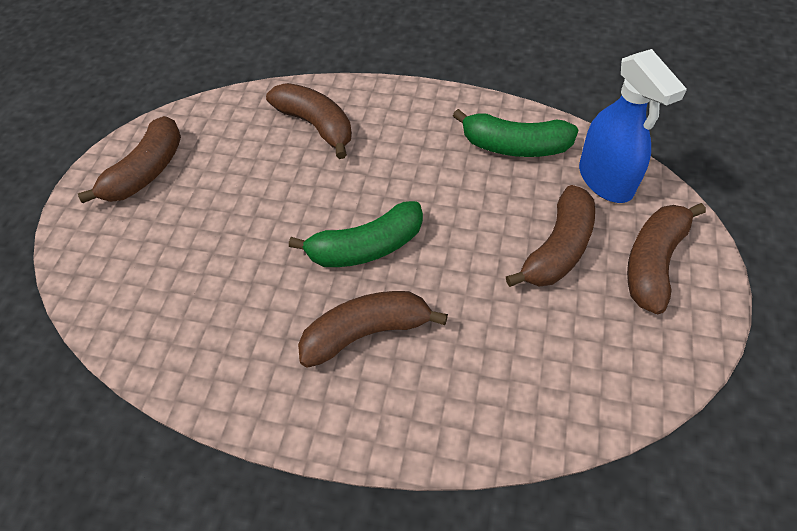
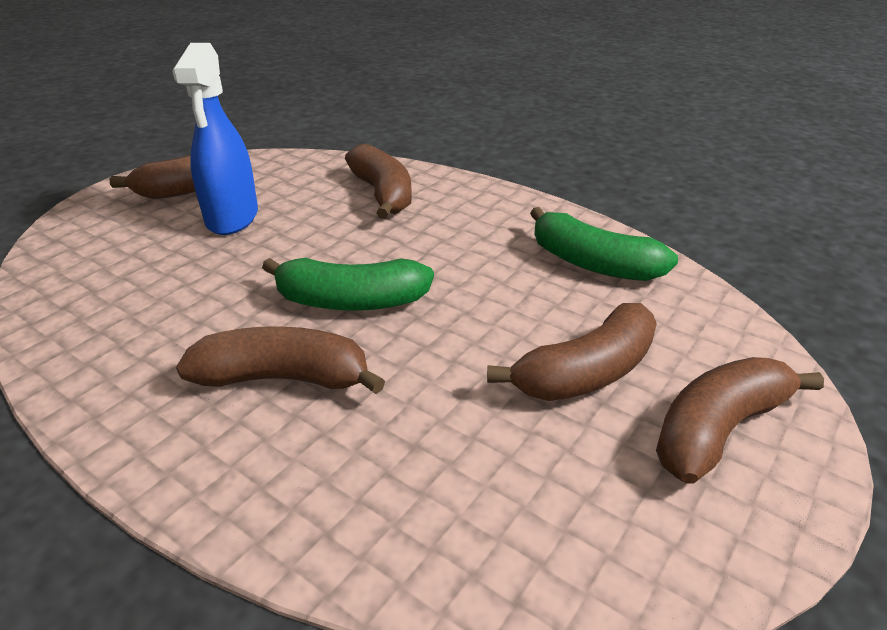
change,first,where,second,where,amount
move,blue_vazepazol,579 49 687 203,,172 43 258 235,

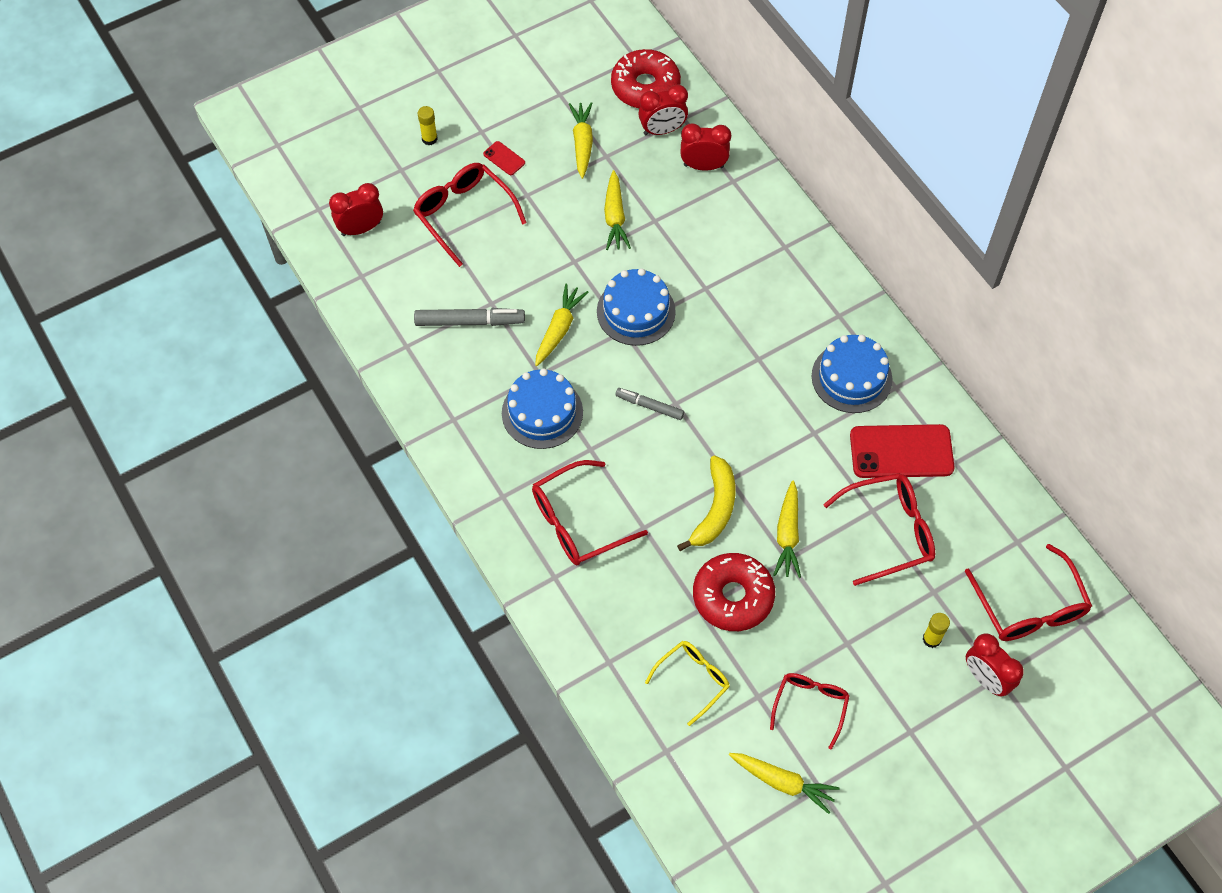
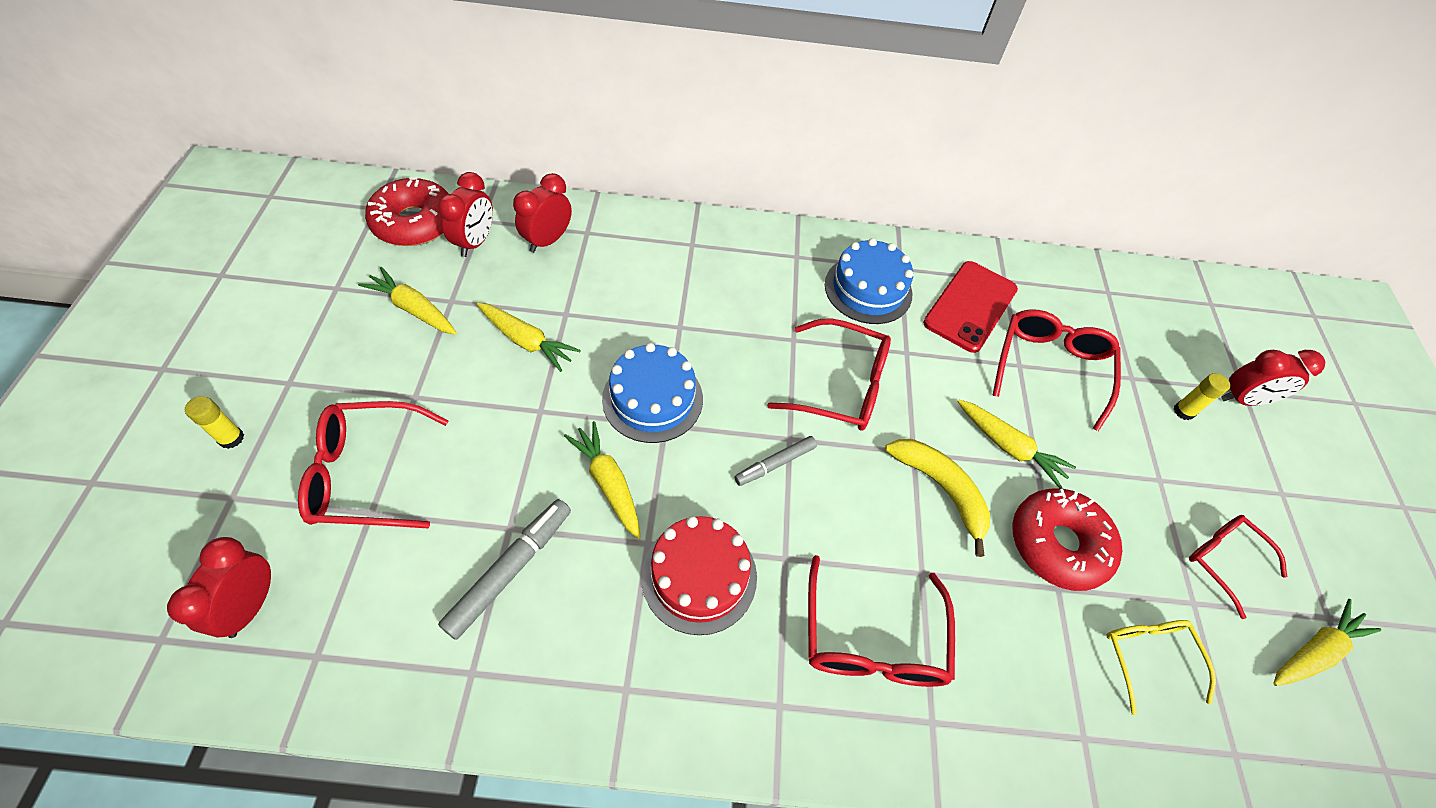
change,first,where,second,where,amount
delete,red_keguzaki,483 141 525 175,,,
move,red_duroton,965 544 1092 641,,767 318 891 431,
recolor,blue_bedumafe,502 368 583 449,red_bedumafe,641 516 757 635,

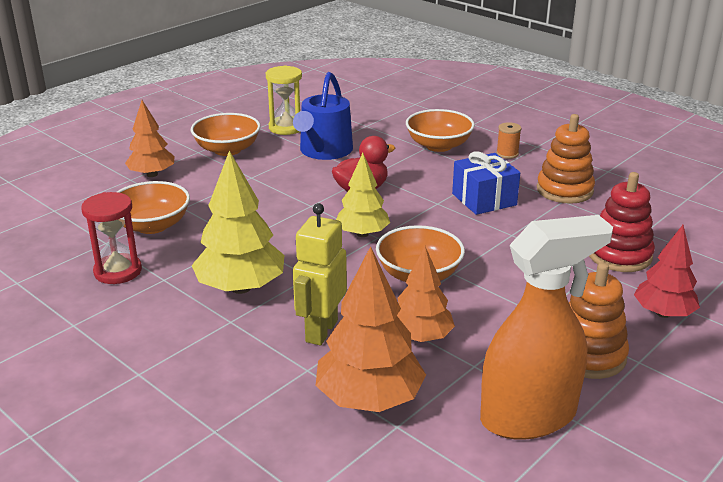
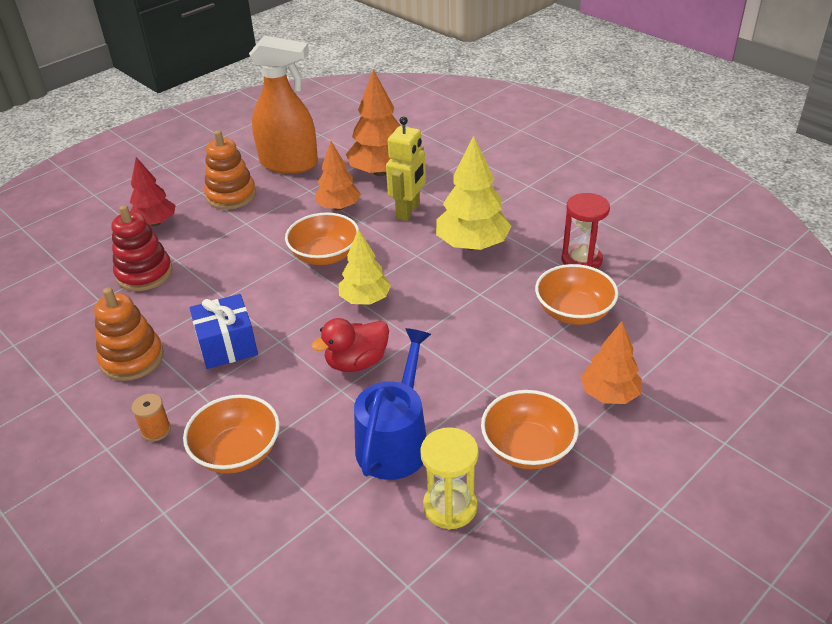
change,first,where,second,where,amount
rotate,orange_vazepazol,480 215 613 440,,249 36 318 174,150 degrees counterclockwise

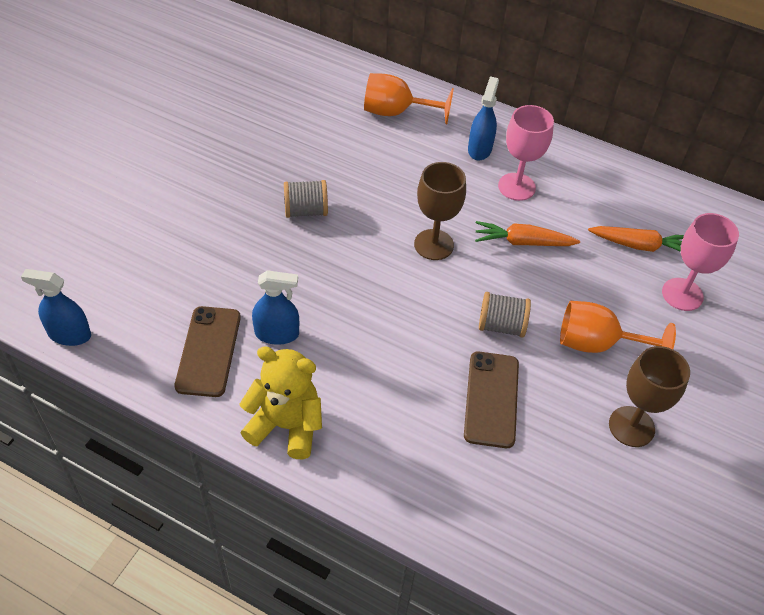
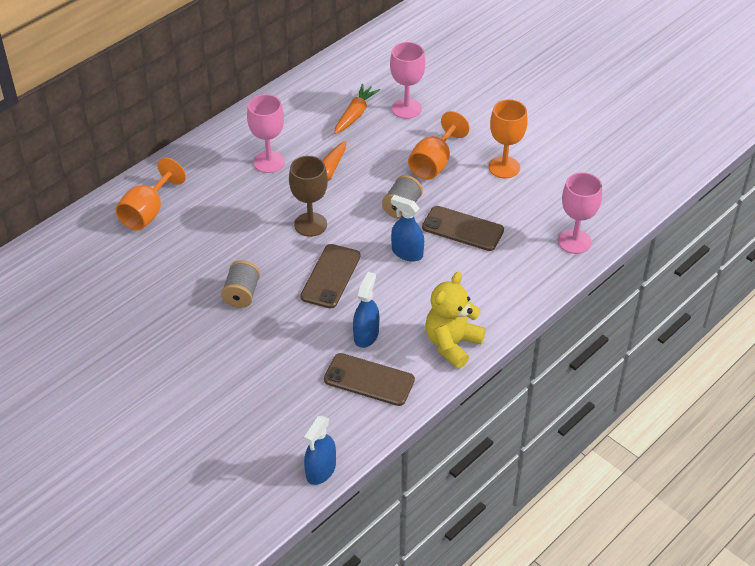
change,first,where,second,where,amount
insert,,,brown_keguzaki,300 244 360 308,
insert,,,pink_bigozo,558 172 602 254,
move,blue_vazepazol,468 76 499 161,,391 195 424 262,
recolor,brown_bigozo,609 346 690 447,orange_bigozo,489 99 528 178,

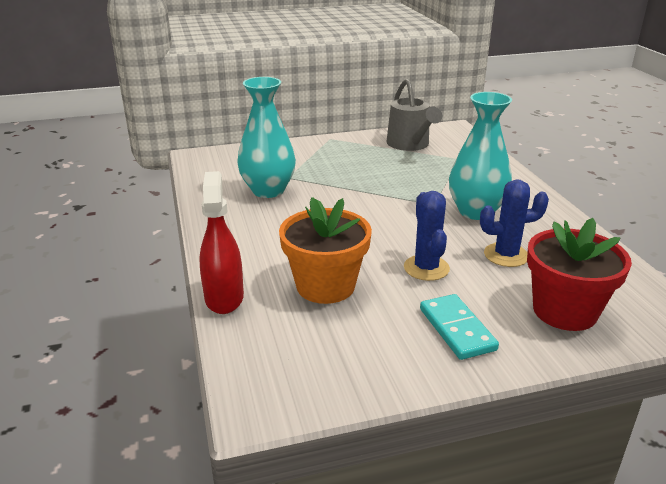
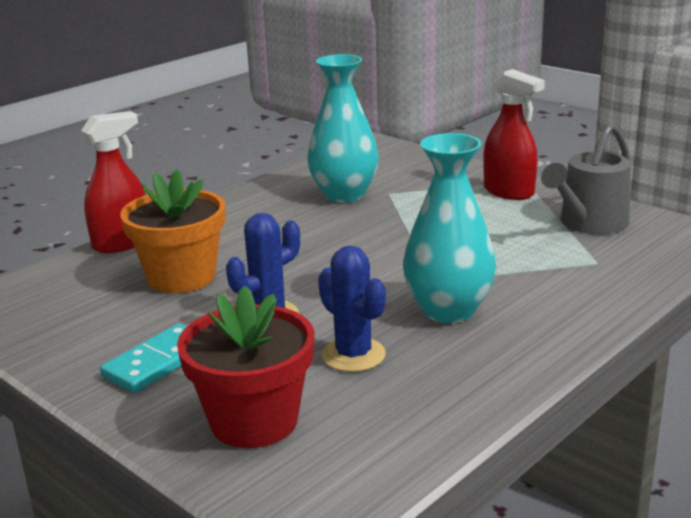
change,first,where,second,where,amount
insert,,,red_vazepazol,483 69 545 200,

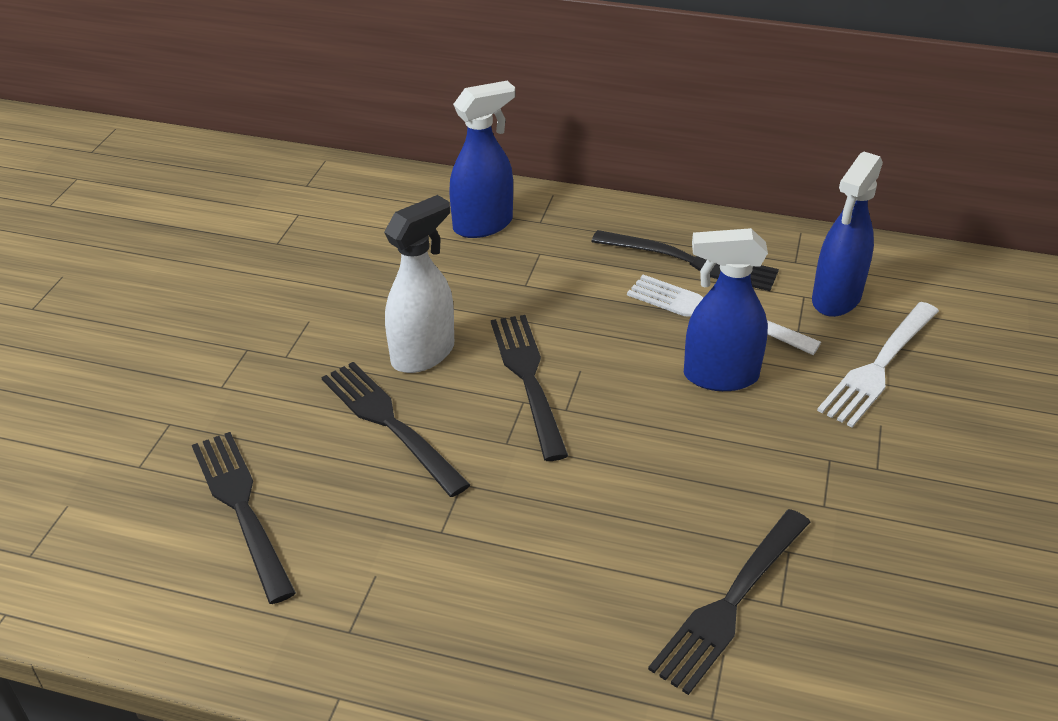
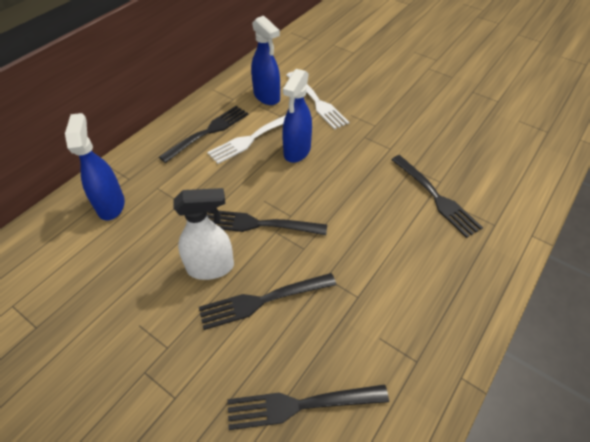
change,first,where,second,where,amount
rotate,white_vazepazol,384 195 454 373,,173 188 234 280,105 degrees clockwise

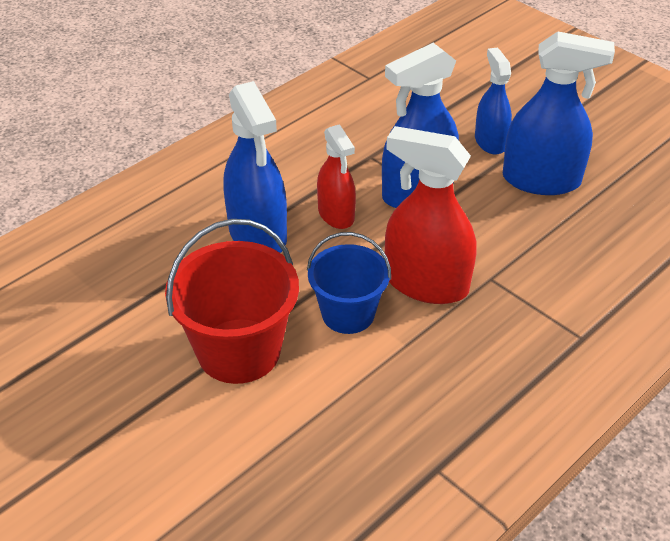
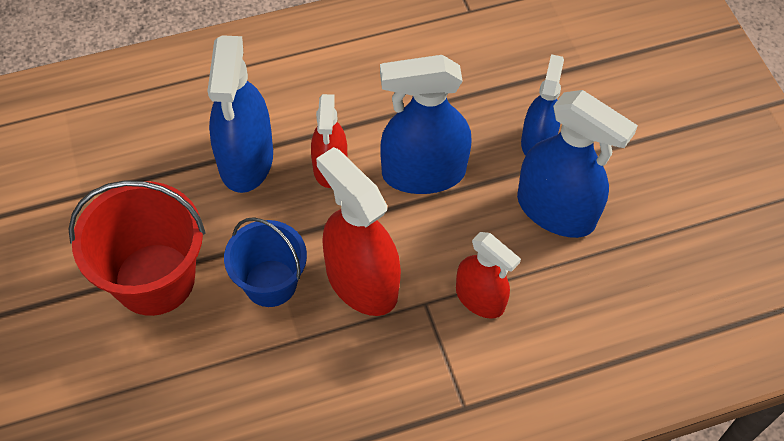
change,first,where,second,where,amount
insert,,,red_vazepazol,456 232 521 319,

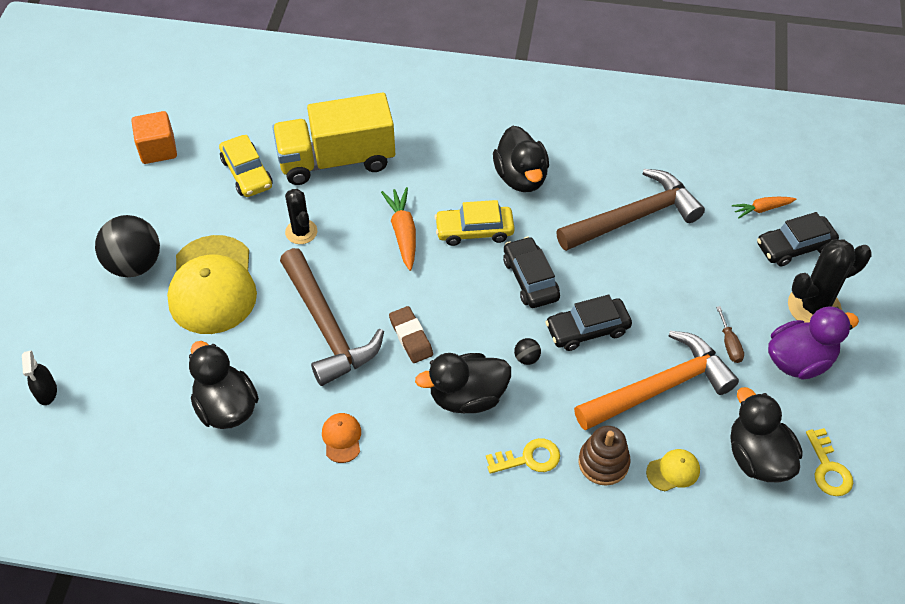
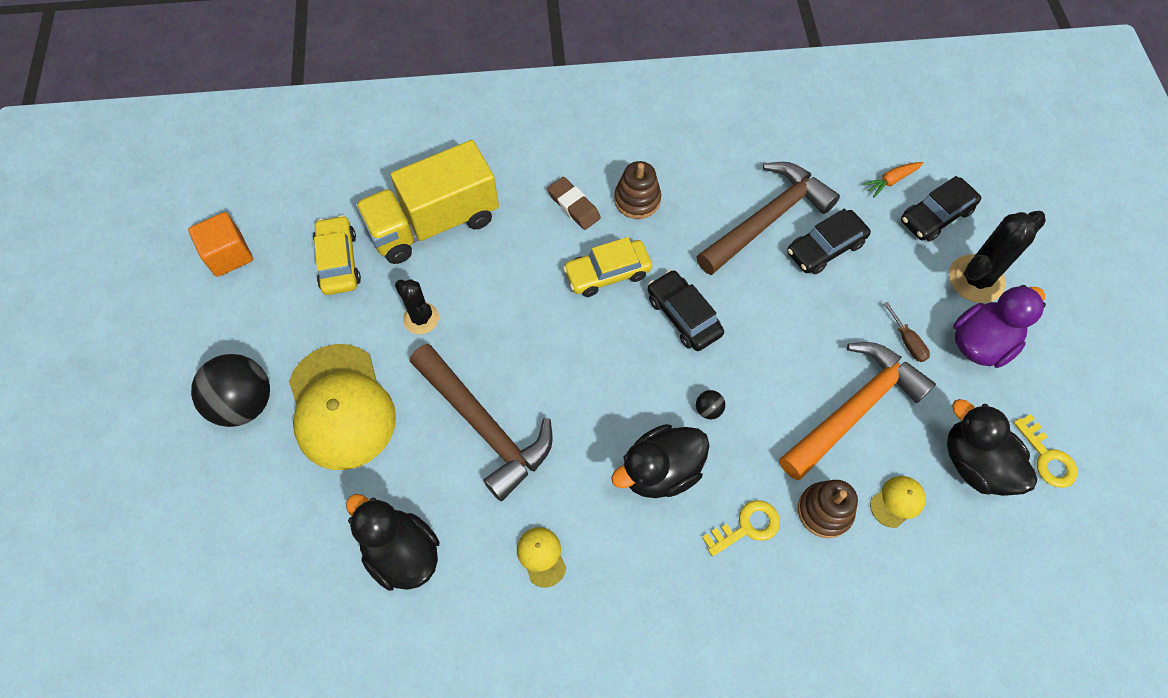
change,first,where,second,where,amount
delete,black_vazepazol,22 350 57 405,,,
delete,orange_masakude,381 187 416 271,,,
move,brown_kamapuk,389 306 433 363,,547 177 601 230,
move,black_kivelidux,545 295 632 351,,787 209 871 274,
replace,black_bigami,493 126 549 192,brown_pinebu,614 161 661 219,
recolor,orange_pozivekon,322 413 361 463,yellow_pozivekon,517 527 566 587,
rotate,yellow_kivelidux,219 135 273 197,,313 215 361 295,150 degrees counterclockwise

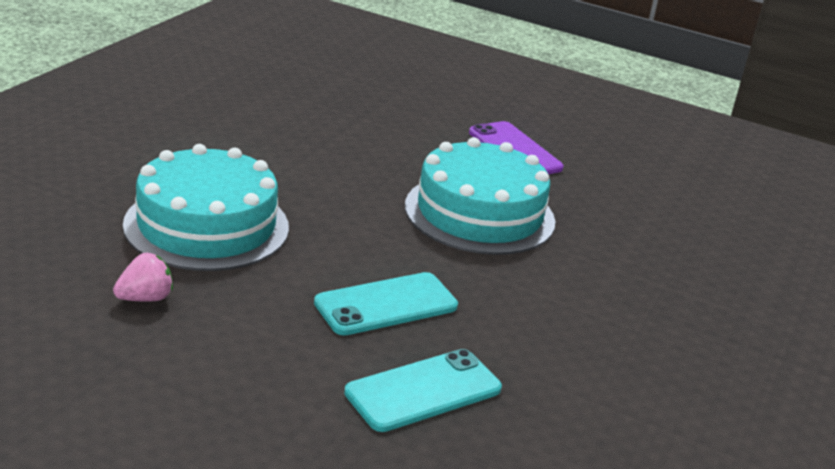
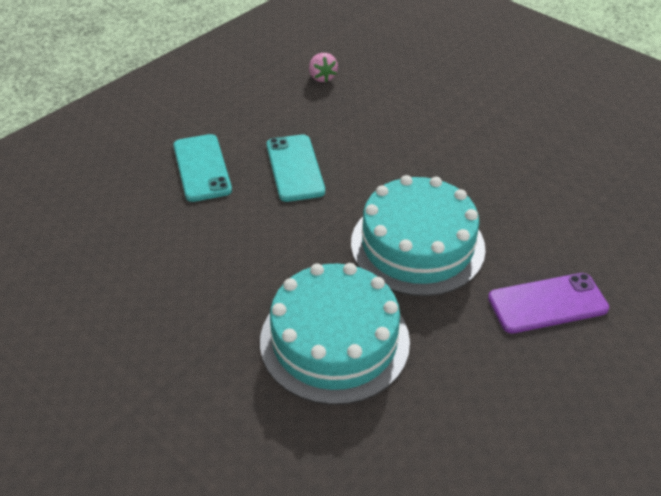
change,first,where,second,where,amount
move,turquoise_bedumafe,123 144 289 271,,260 263 410 405,

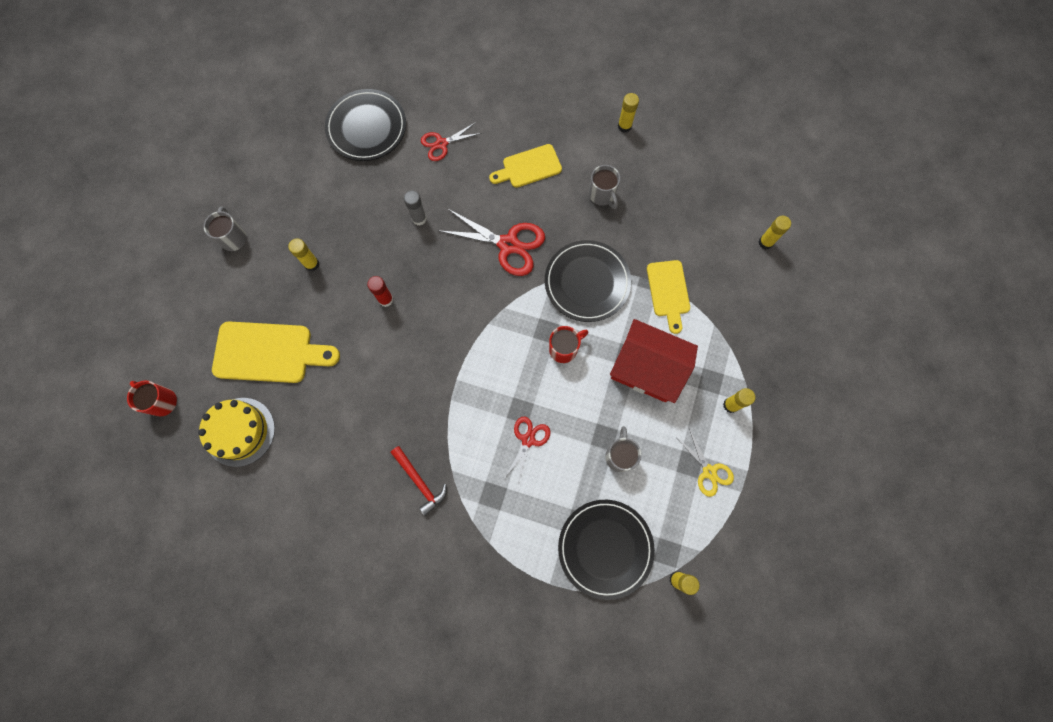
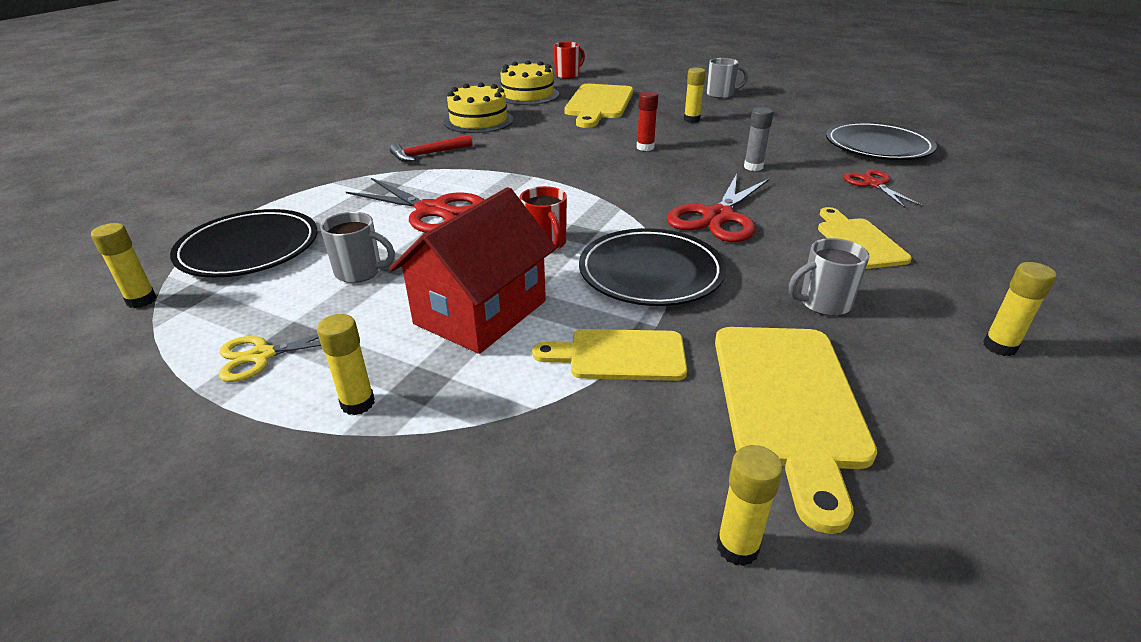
change,first,where,second,where,amount
insert,,,yellow_bedumafe,444 82 513 133,
insert,,,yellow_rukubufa,715 327 877 534,
resize,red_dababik,503 417 551 486,,346 178 484 233,x1.68

